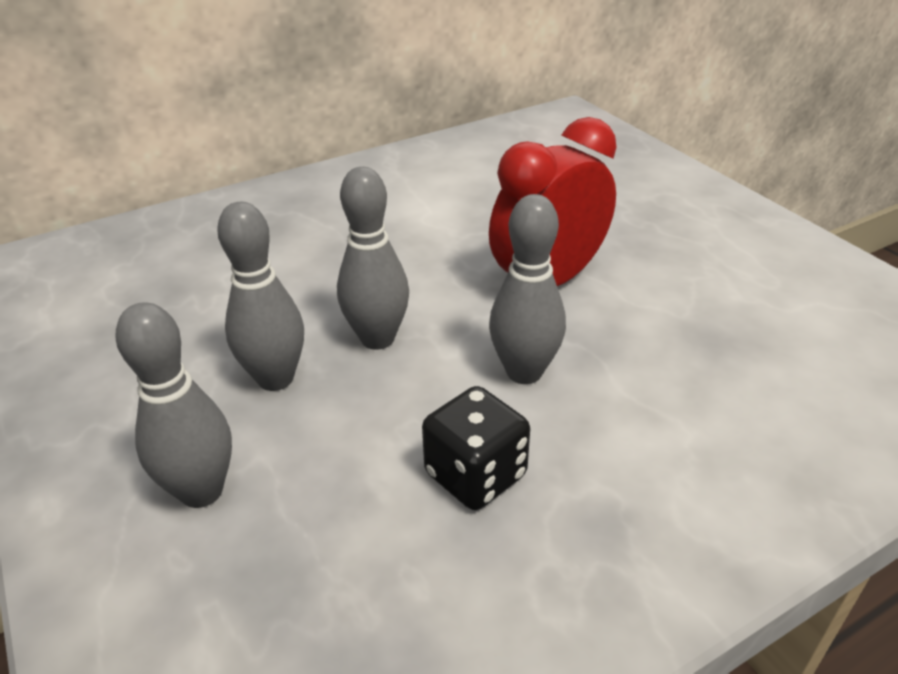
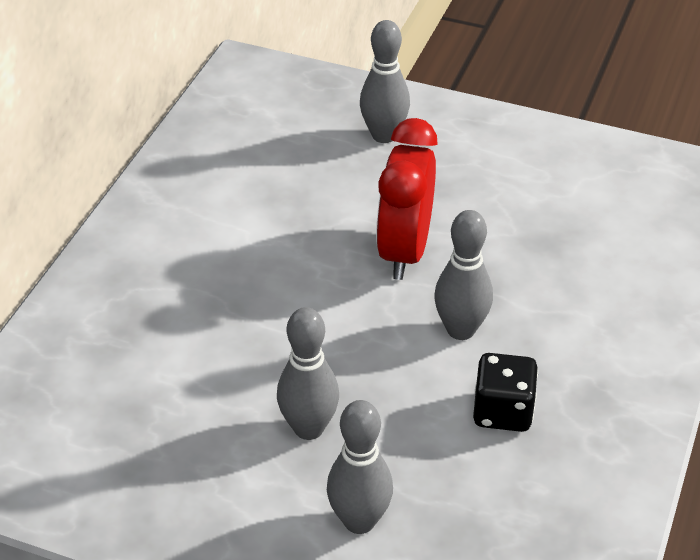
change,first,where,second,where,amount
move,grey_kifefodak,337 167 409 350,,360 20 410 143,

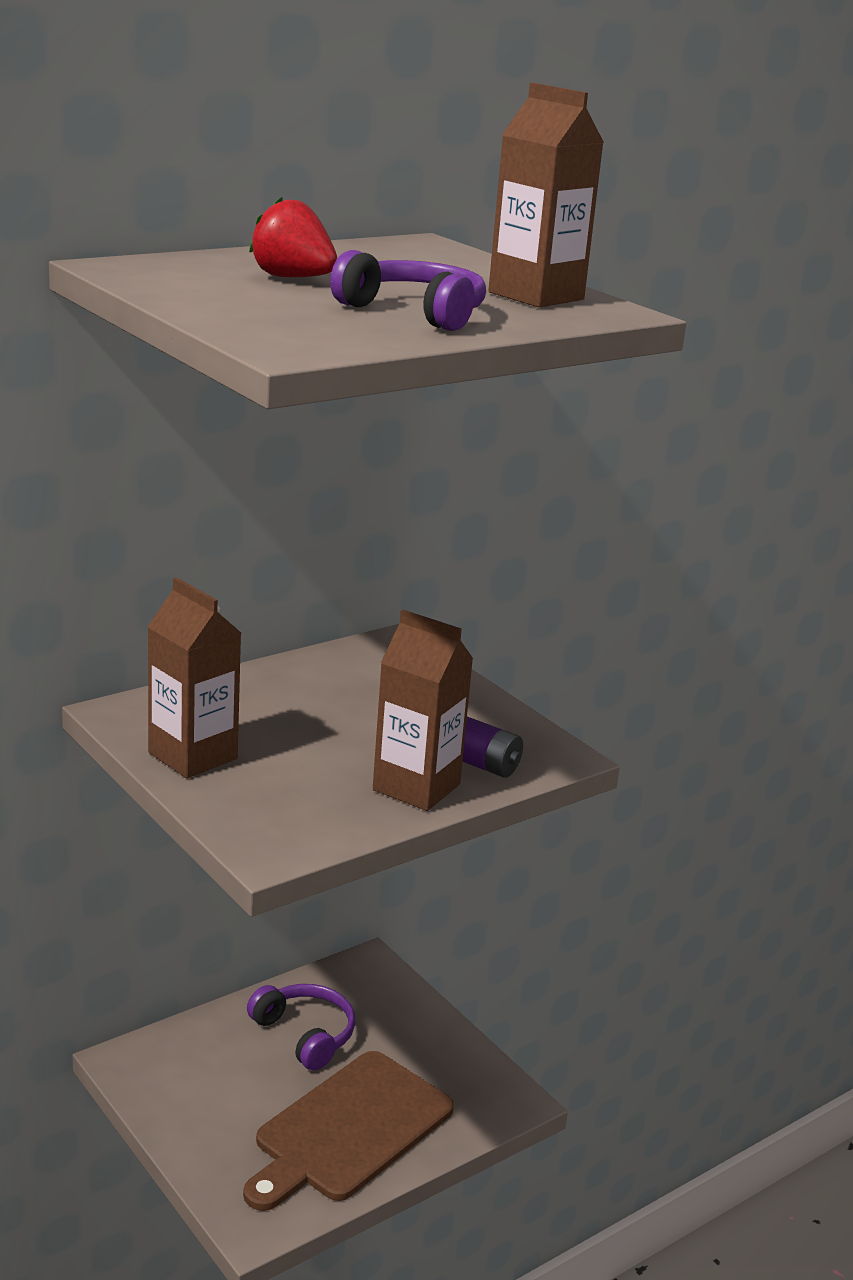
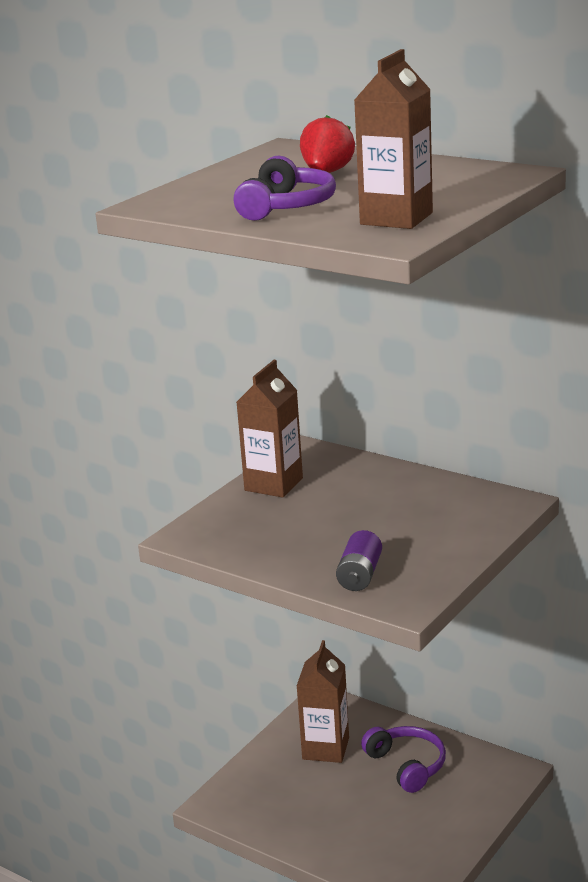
change,first,where,second,where,amount
delete,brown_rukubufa,243 1051 454 1211,,,
move,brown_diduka,373 610 473 811,,297 640 349 763,
rotate,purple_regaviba,247 984 355 1070,,361 726 446 793,60 degrees counterclockwise

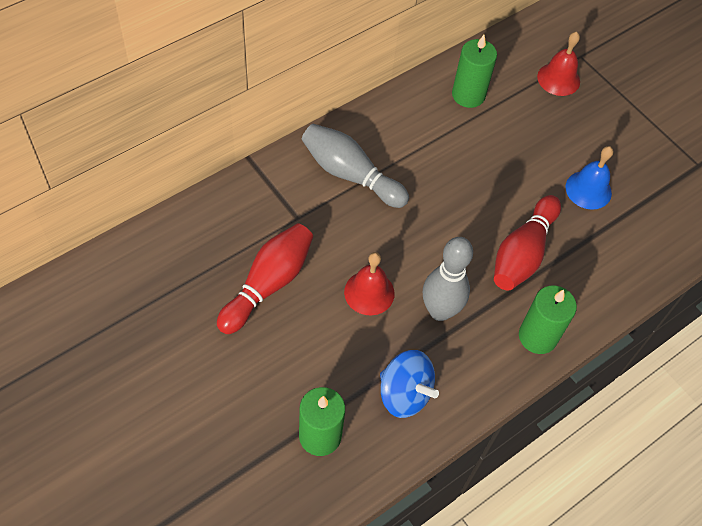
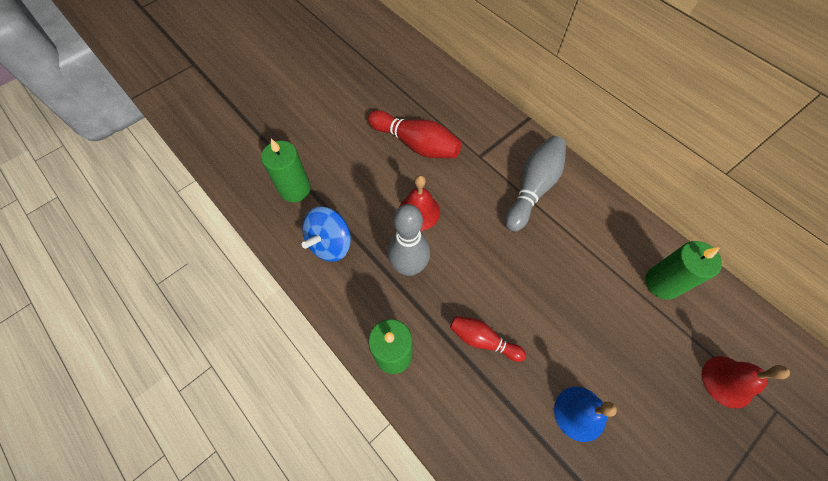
change,first,where,second,where,amount
resize,red_kifefodak,494 195 561 290,,450 316 526 362,x0.62

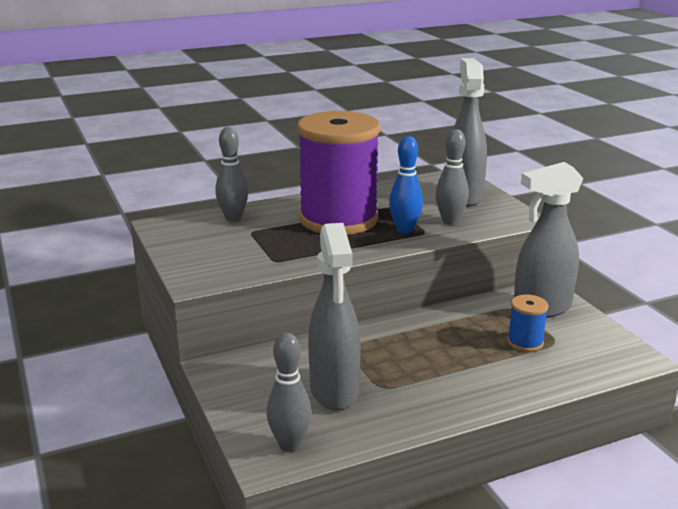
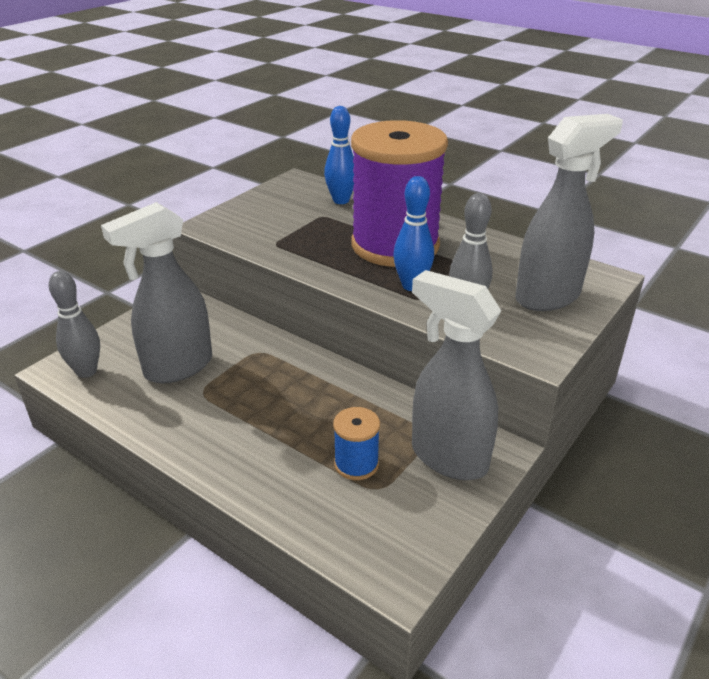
change,first,where,second,where,amount
recolor,grey_kifefodak,215 127 248 222,blue_kifefodak,324 106 354 204,

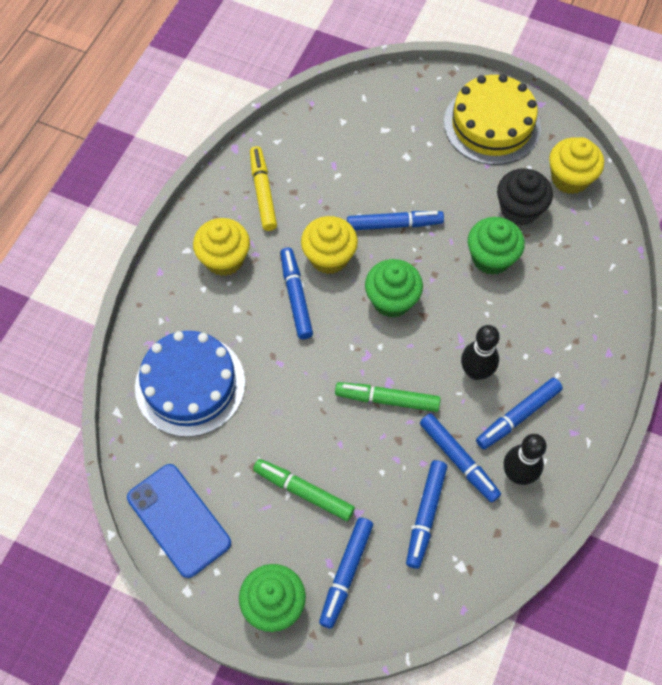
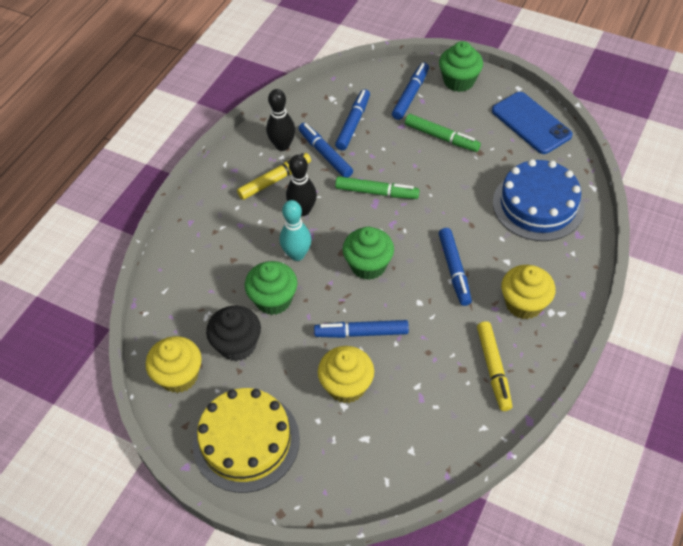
change,first,where,second,where,amount
insert,,,turquoise_kifefodak,280 200 311 261,
move,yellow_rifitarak,301 216 358 274,,318 346 374 403,
recolor,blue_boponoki,476 378 563 449,yellow_boponoki,237 153 311 200,

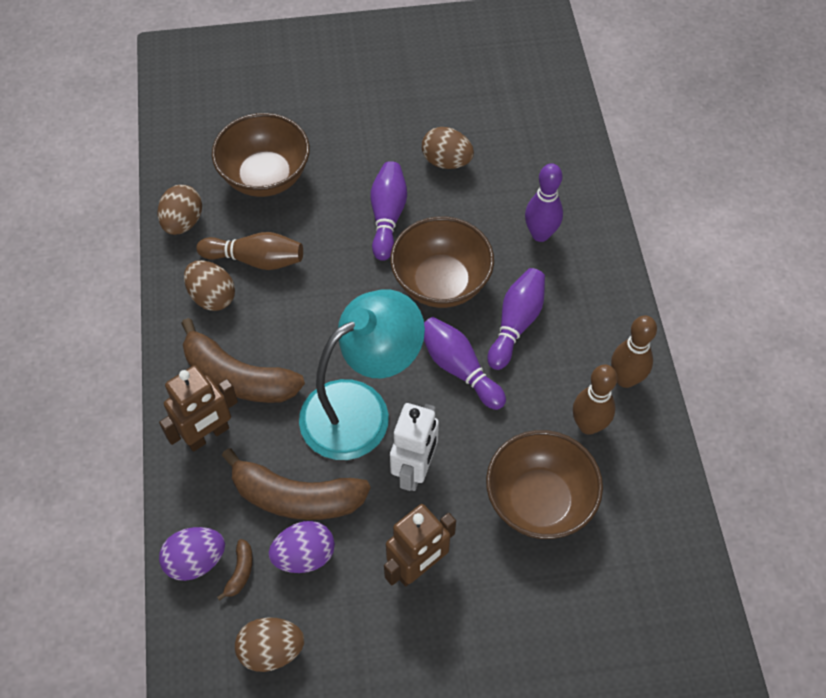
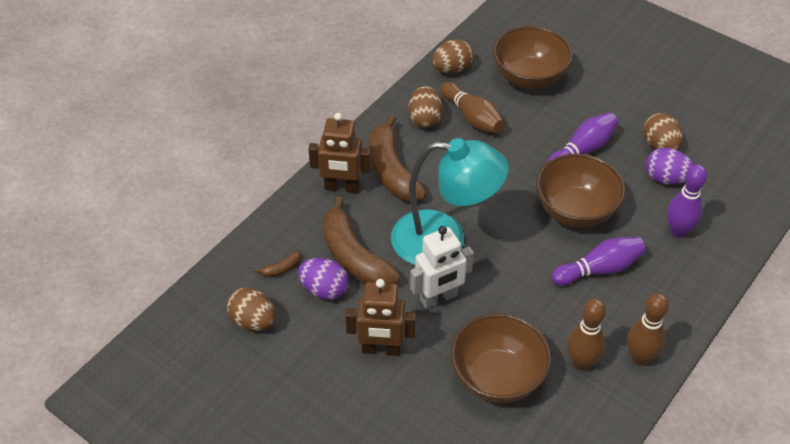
change,first,where,second,where,amount
delete,purple_kifefodak,424 317 506 410,,,
move,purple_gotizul,159 527 225 581,,645 148 694 185,

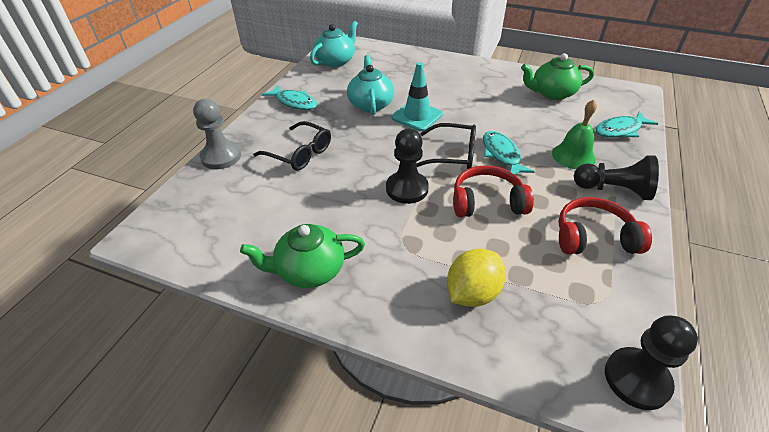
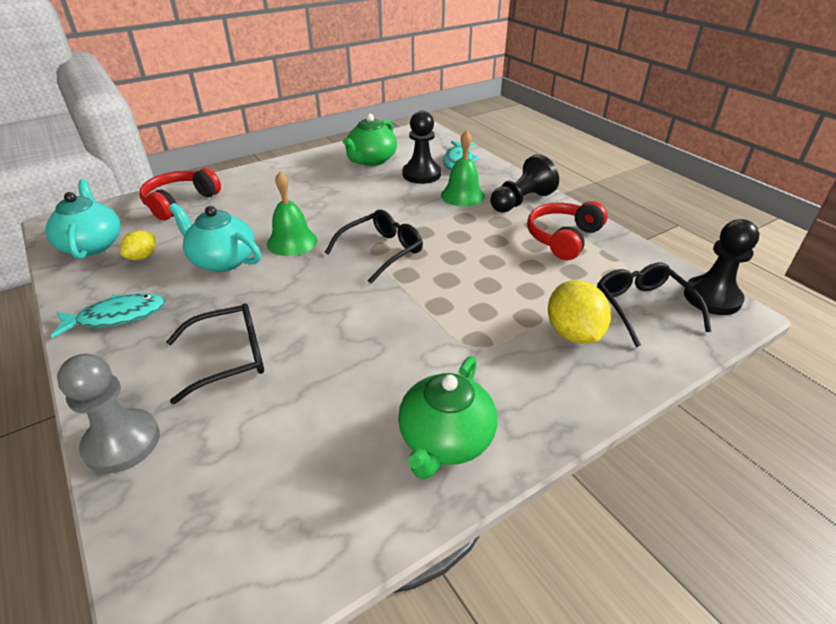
change,first,where,second,where,amount
delete,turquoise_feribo,483 131 535 174,,,
insert,,,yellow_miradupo,120 230 156 260,
insert,,,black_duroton,597 262 711 347,
move,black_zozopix,386 129 429 204,,402 111 441 184,
move,red_regaviba,453 166 534 217,,139 168 221 220,
replace,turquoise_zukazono,392 62 443 131,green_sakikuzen,267 171 317 256,

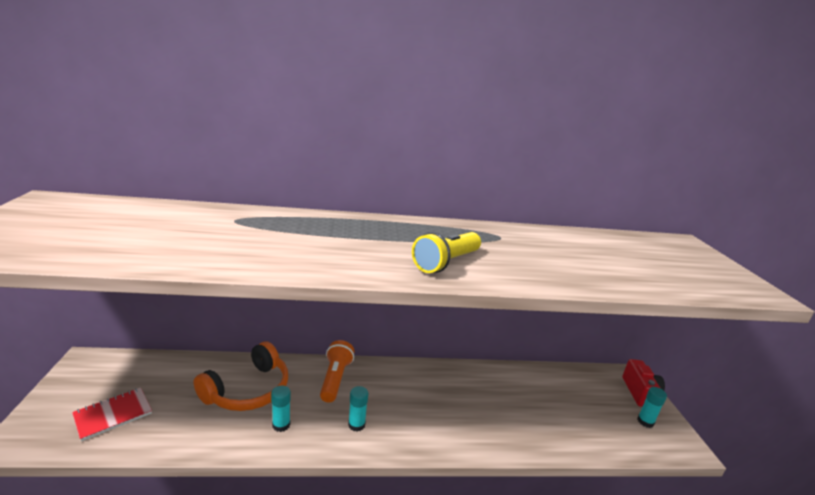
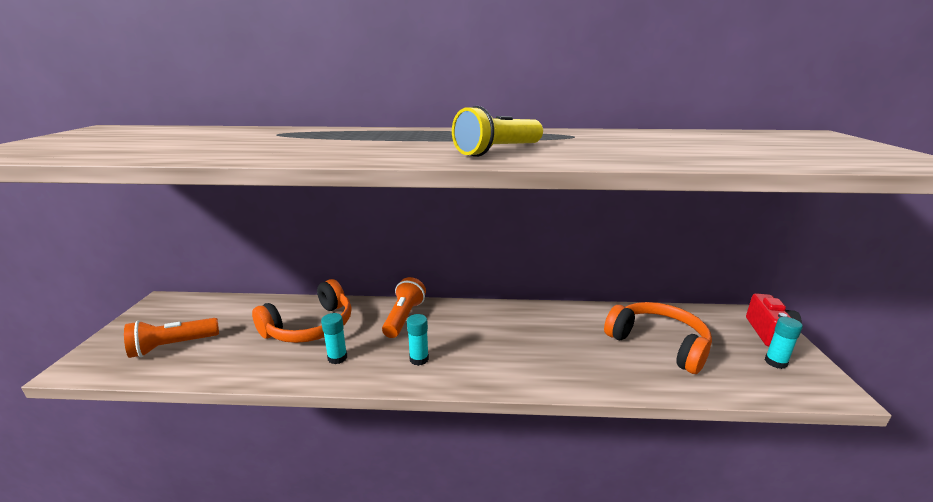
change,first,where,second,where,amount
insert,,,orange_regaviba,604 302 712 374,
replace,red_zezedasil,72 388 152 441,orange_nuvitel,124 318 219 358,

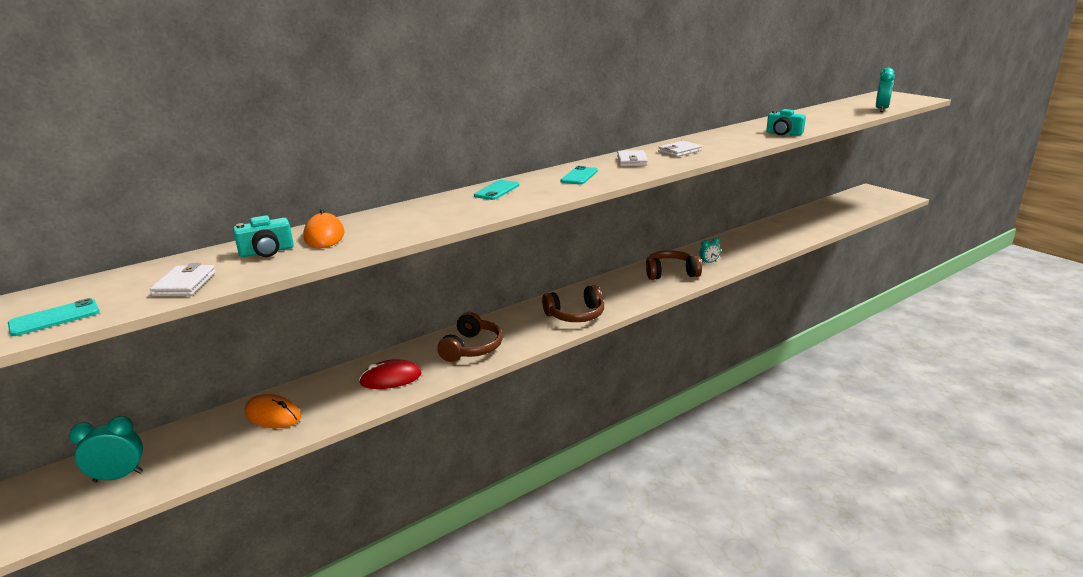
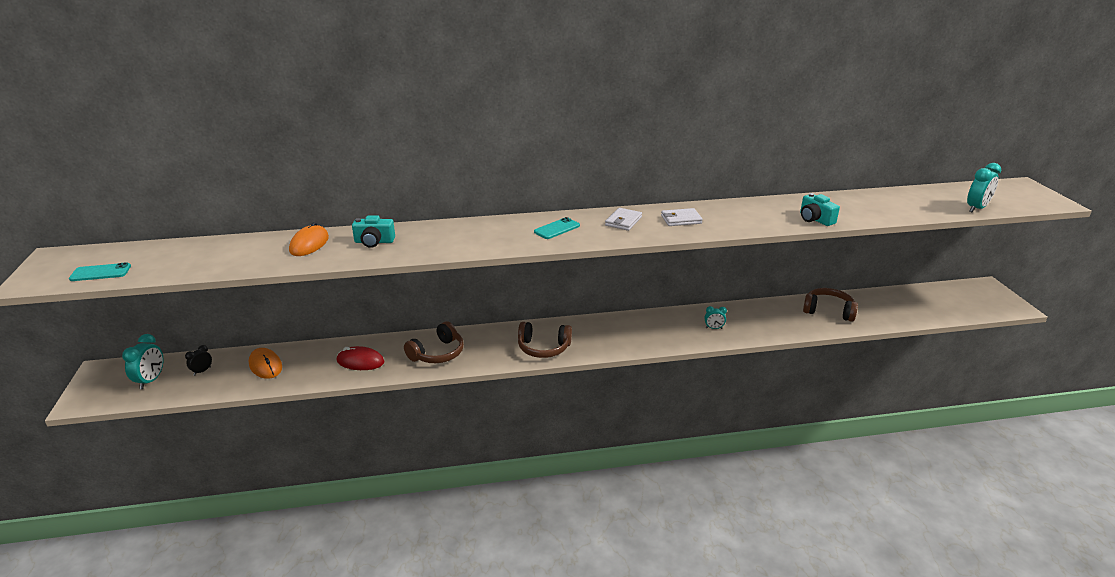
change,first,where,second,where,amount
delete,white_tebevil,150 263 216 296,,,
delete,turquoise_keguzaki,474 180 519 200,,,
insert,,,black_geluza,185 345 212 376,
move,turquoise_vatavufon,233 215 294 257,,352 215 395 248,
move,brown_regaviba,646 250 702 280,,803 288 858 322,
rotate,turquoise_geluza,69 416 143 482,,122 334 164 389,90 degrees clockwise

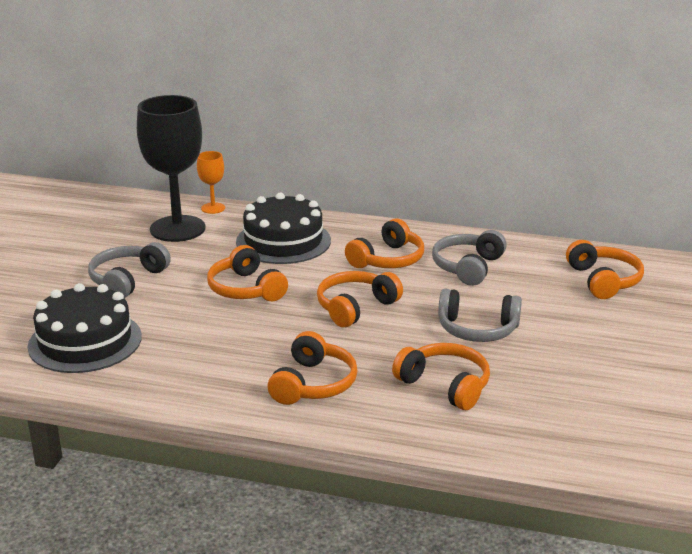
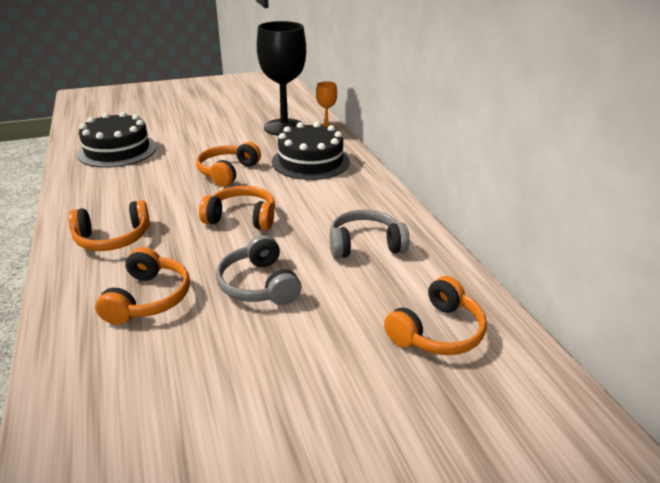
change,first,where,second,where,amount
delete,grey_regaviba,88 242 171 298,,,
delete,orange_regaviba,345 218 424 268,,,

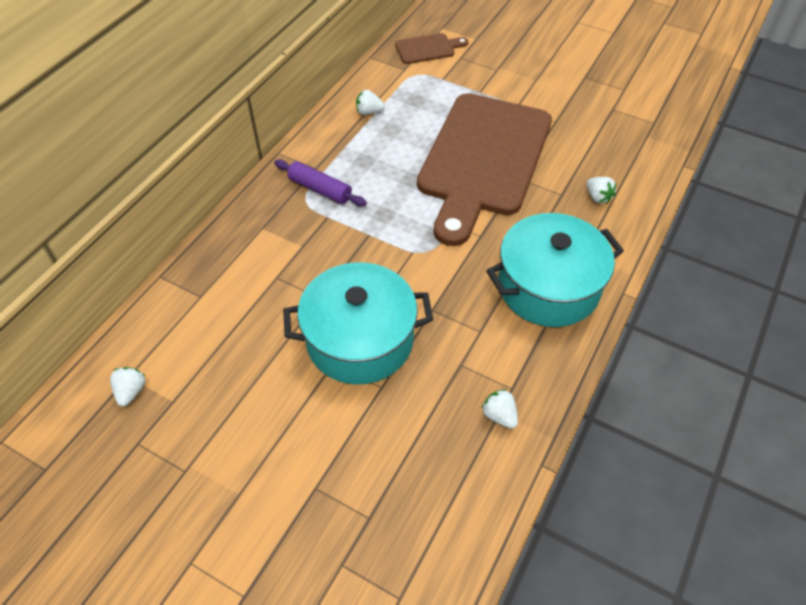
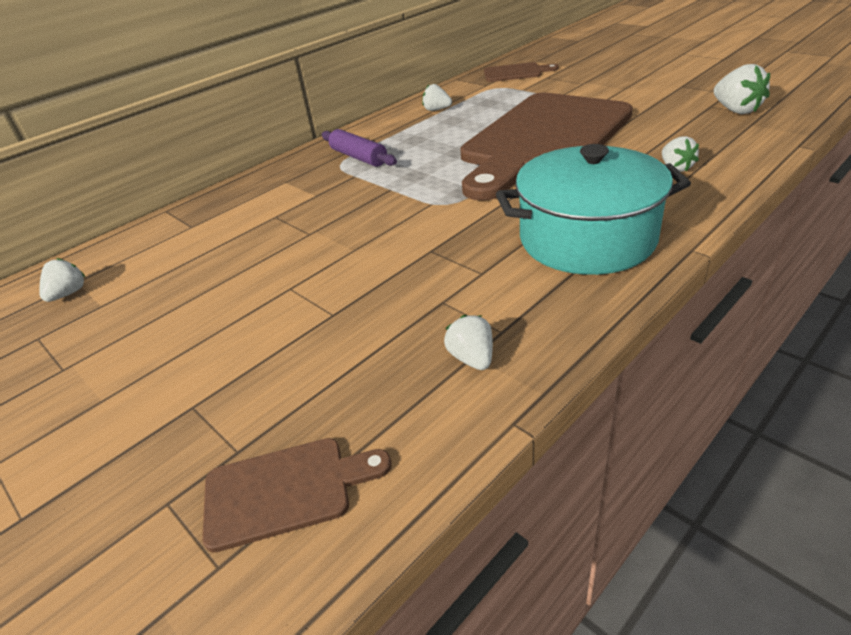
change,first,where,second,where,amount
delete,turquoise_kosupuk,283 262 433 384,,,
insert,,,brown_rukubufa,202 438 392 552,
insert,,,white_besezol,714 64 770 114,

